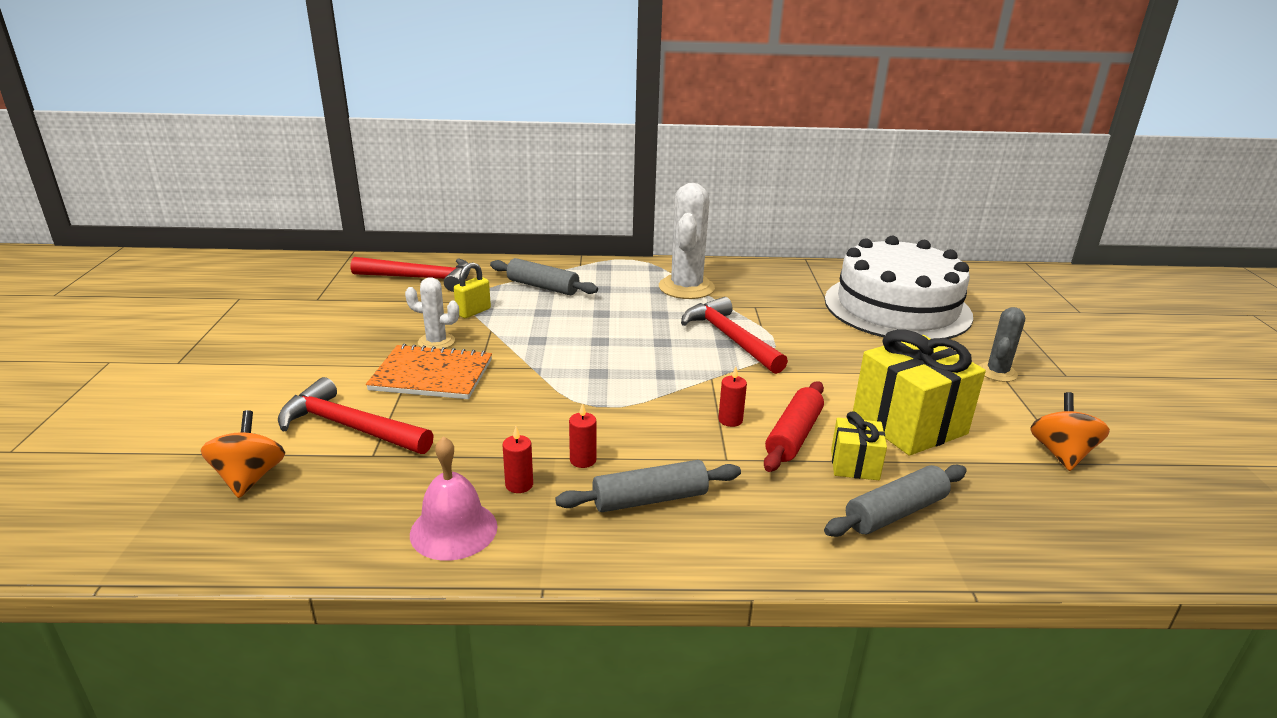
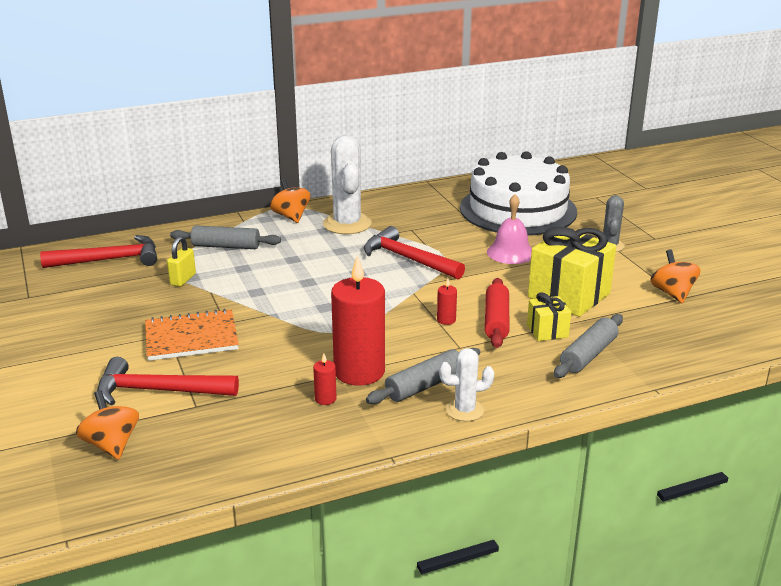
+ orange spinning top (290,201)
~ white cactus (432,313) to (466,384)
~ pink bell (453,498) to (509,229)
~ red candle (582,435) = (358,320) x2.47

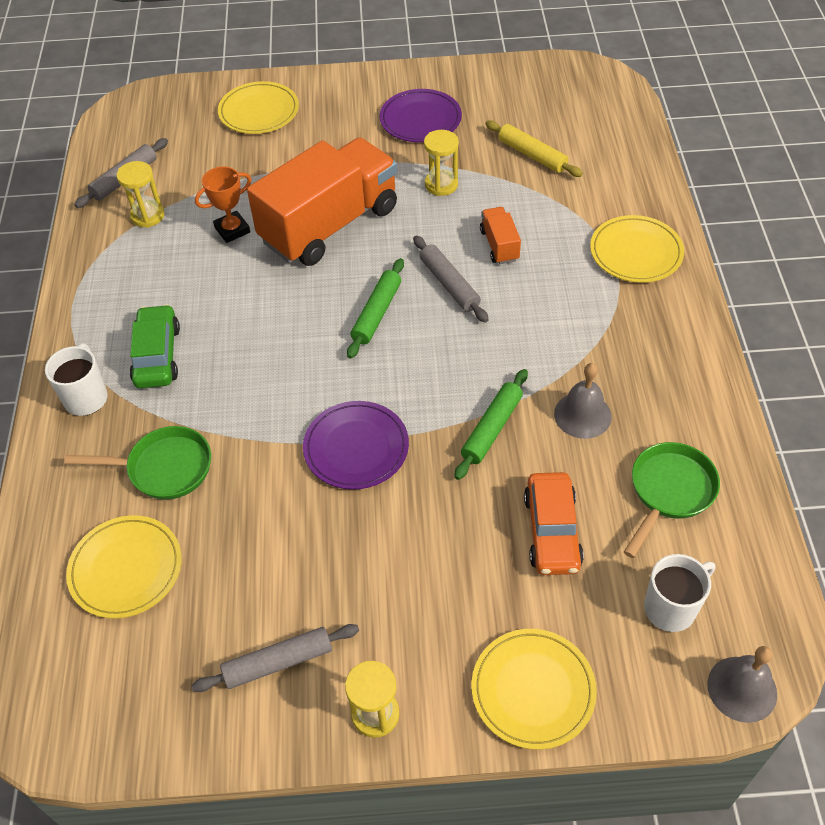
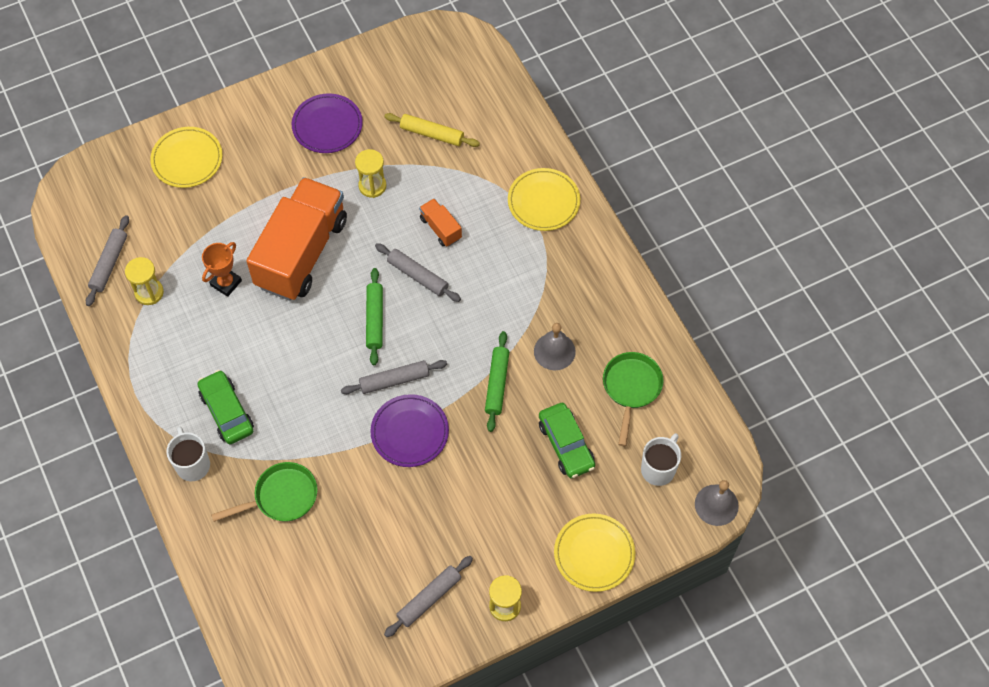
- yellow plate (124,567)
+ grey rolling pin (394,377)
~ orange car (554,523) to green car (567,440)

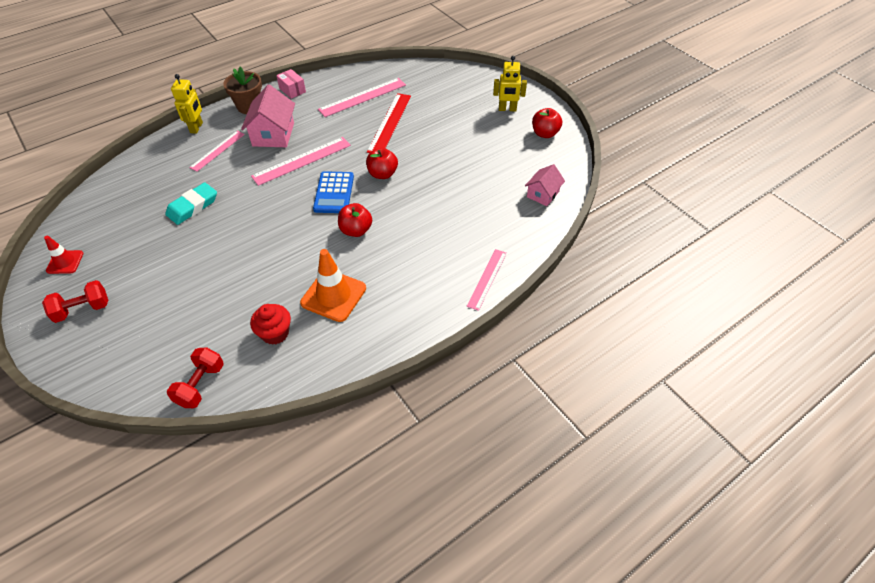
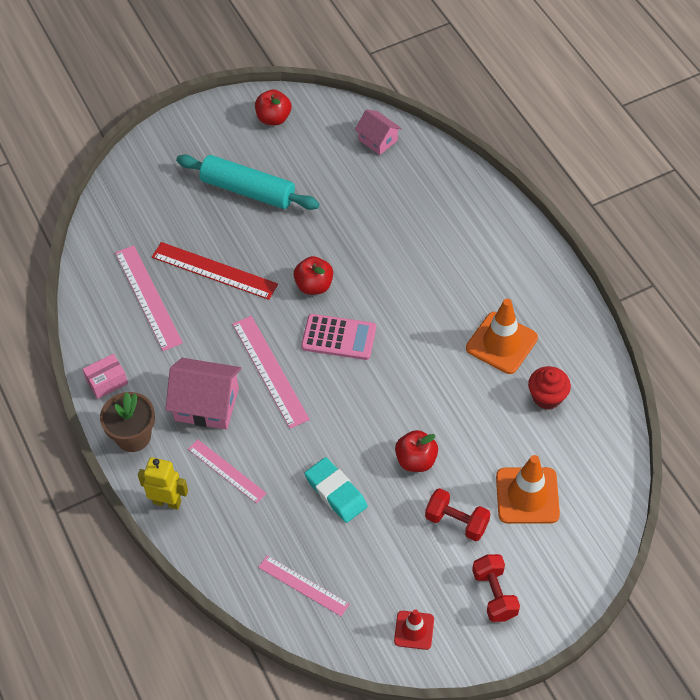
- yellow robot (510,83)
+ turquoise rolling pin (247,182)
+ orange traffic cone (528,489)
~ red dumbbell (195,377) to (457,514)
~ red apple (355,220) to (416,451)
~ pink ruler (487,280) to (304,586)
~ blue calculator (333,192) to pink calculator (338,337)

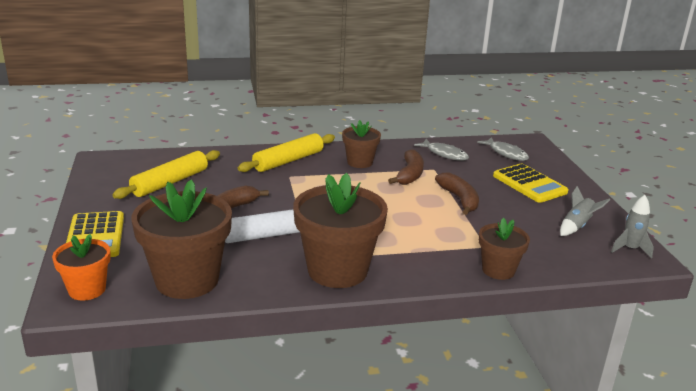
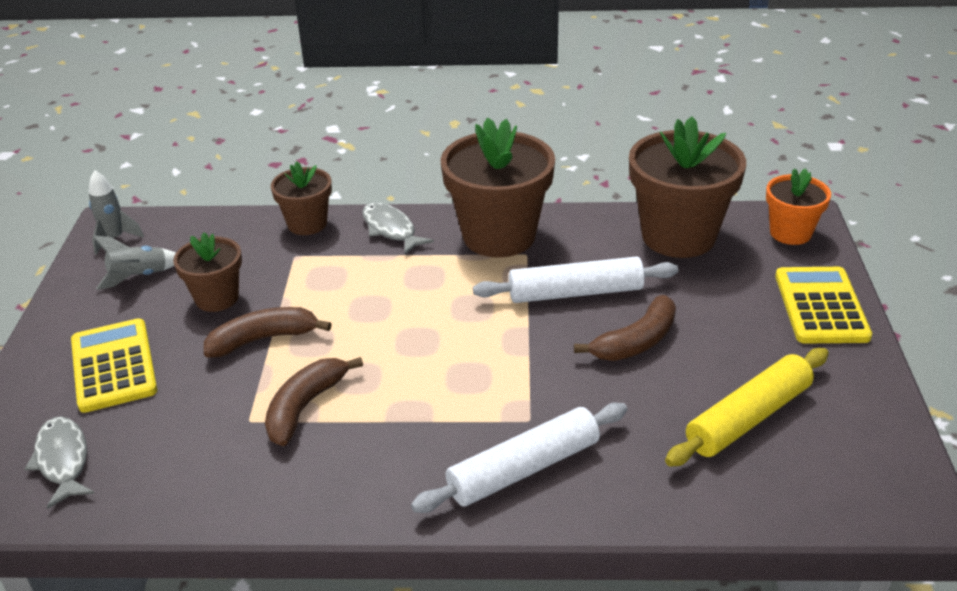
~ brown flower pot (361,144) to (207,272)
~ grey fish (441,149) to (398,228)
~ yellow rolling pin (286,152) to white rolling pin (519,458)
~ brown banana (457,194) = (268,332) 75 degrees clockwise

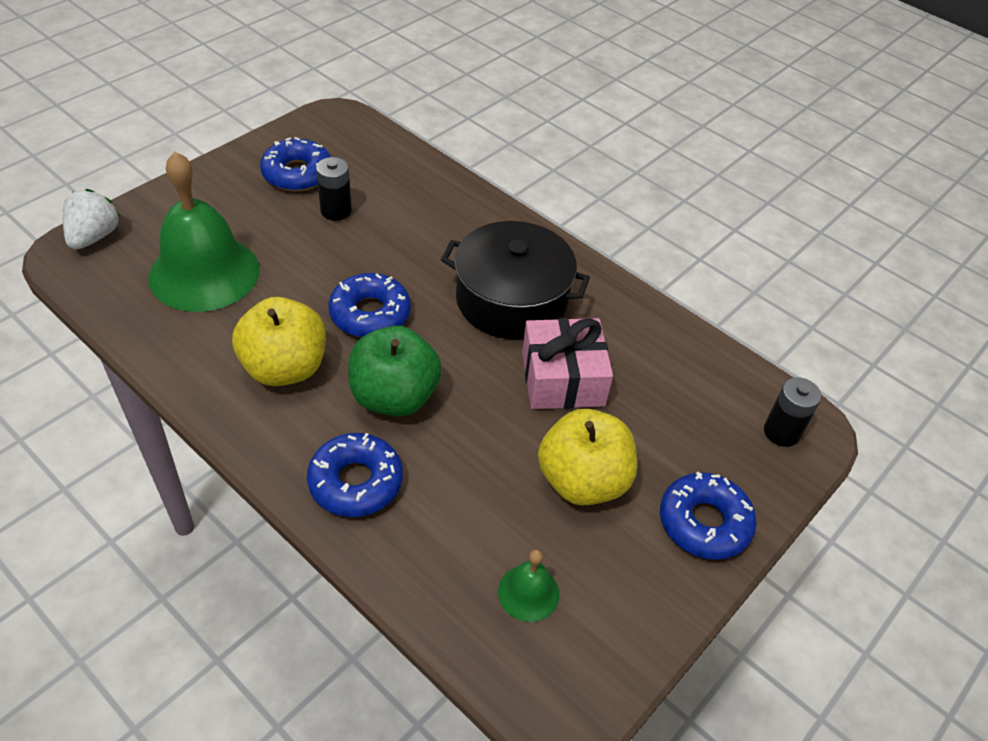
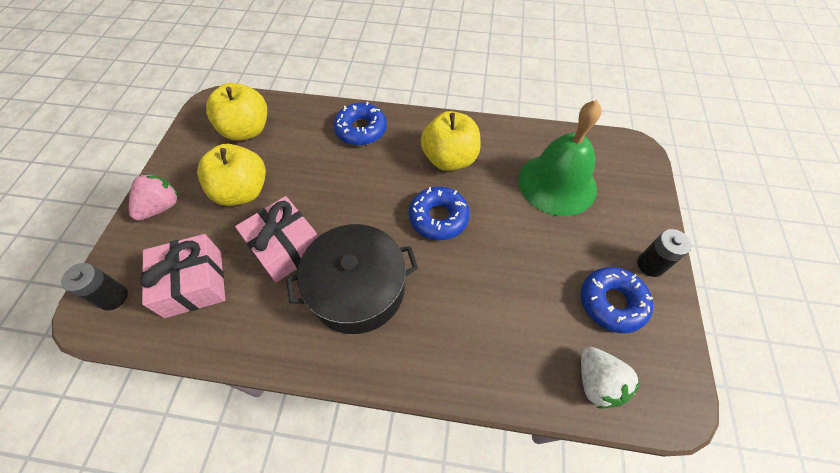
- green apple (395,371)
+ pink gift (182,276)
~ white strawberry (91,219) to (611,378)
~ black battery (334,189) to (664,253)
~ green bell (528,585) to yellow apple (236,112)
~ blue donut (708,516) to pink strawberry (154,197)

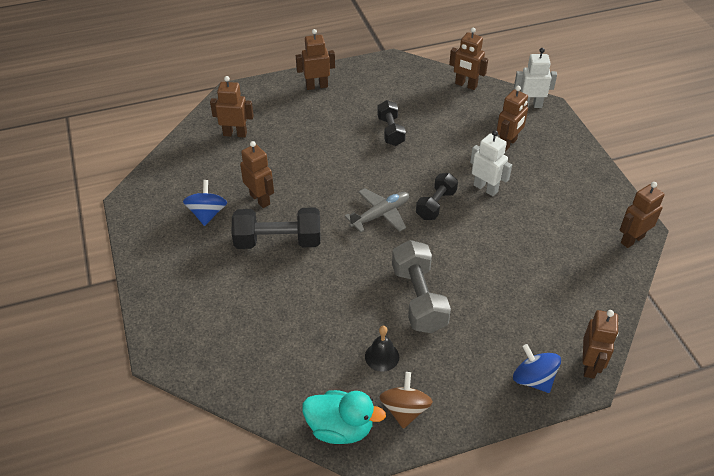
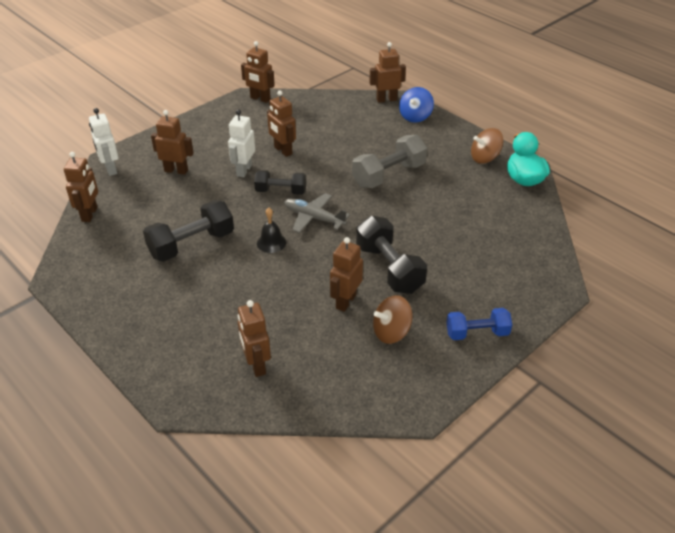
+ blue dumbbell (479,324)
~ brown robot (315,59) to (281,124)
~ black bell (382,349) to (271,230)
~ blue spinning top (205,203) to brown spinning top (393,319)
~ black dumbbell (391,123) = (188,231) x1.55

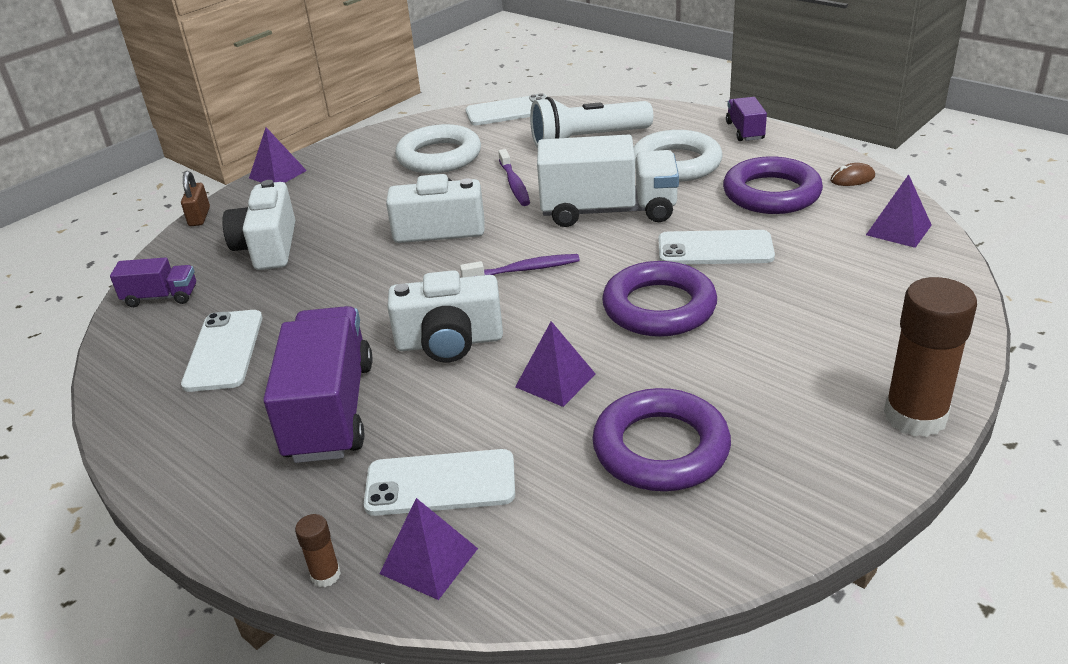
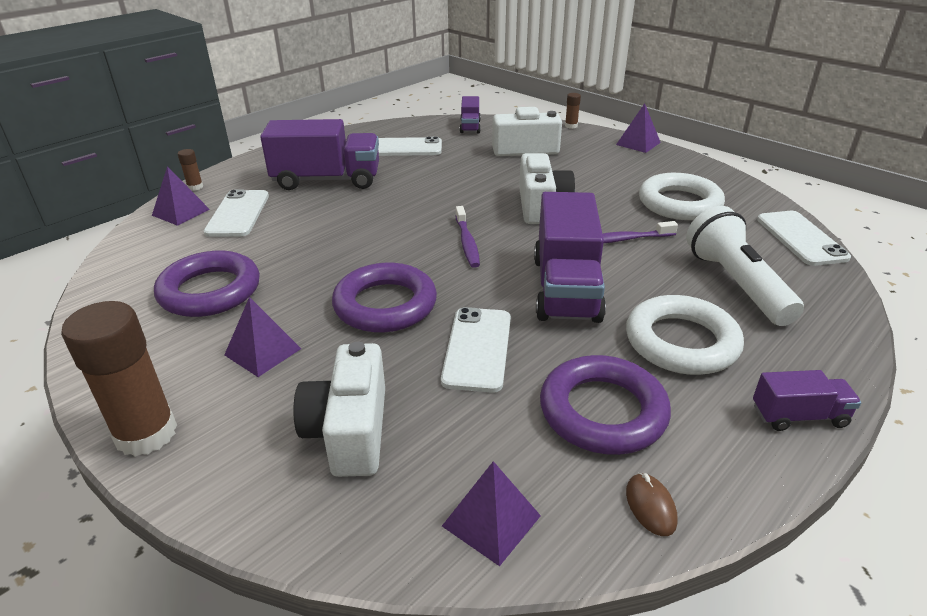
~ white camera (445,316) to (339,409)
~ purple pyramid (555,364) to (262,337)
~ brown padlock (195,198) to brown glue stick (573,111)
~ white truck (608,180) to purple truck (570,257)

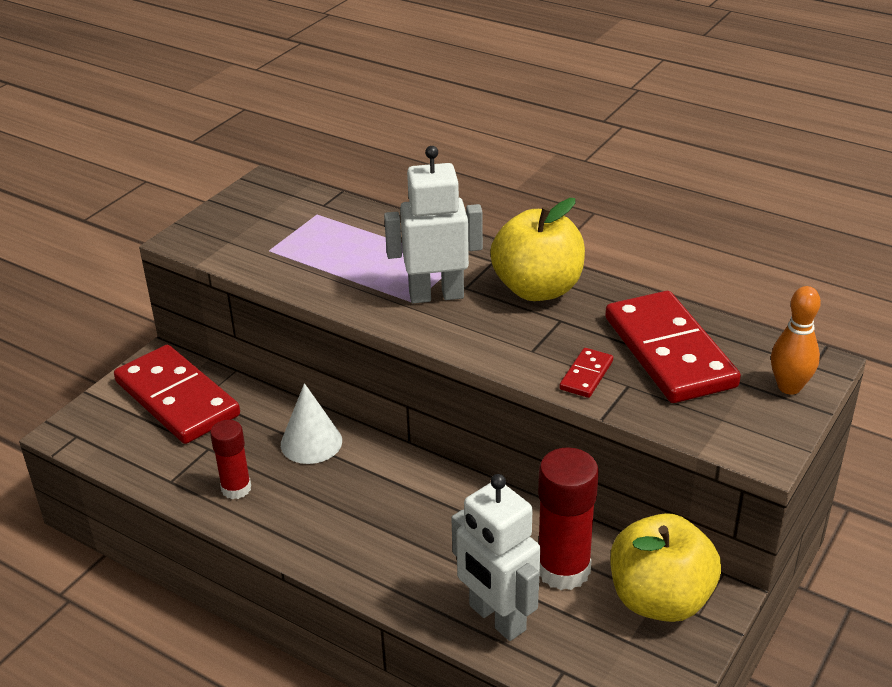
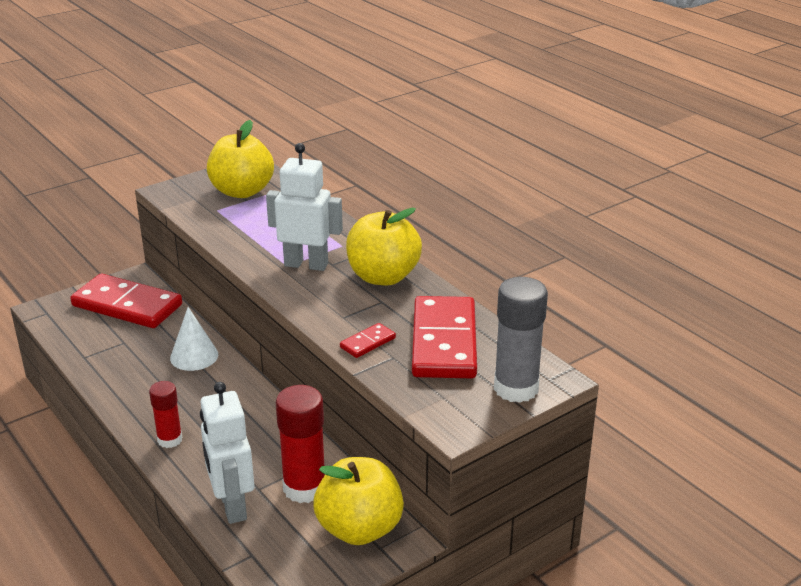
+ yellow apple (240,159)
~ red glue stick (230,459) to (165,414)
~ orange bowling pin (796,340) to grey glue stick (521,340)
~ red domino (177,394) = (126,301) 45 degrees counterclockwise

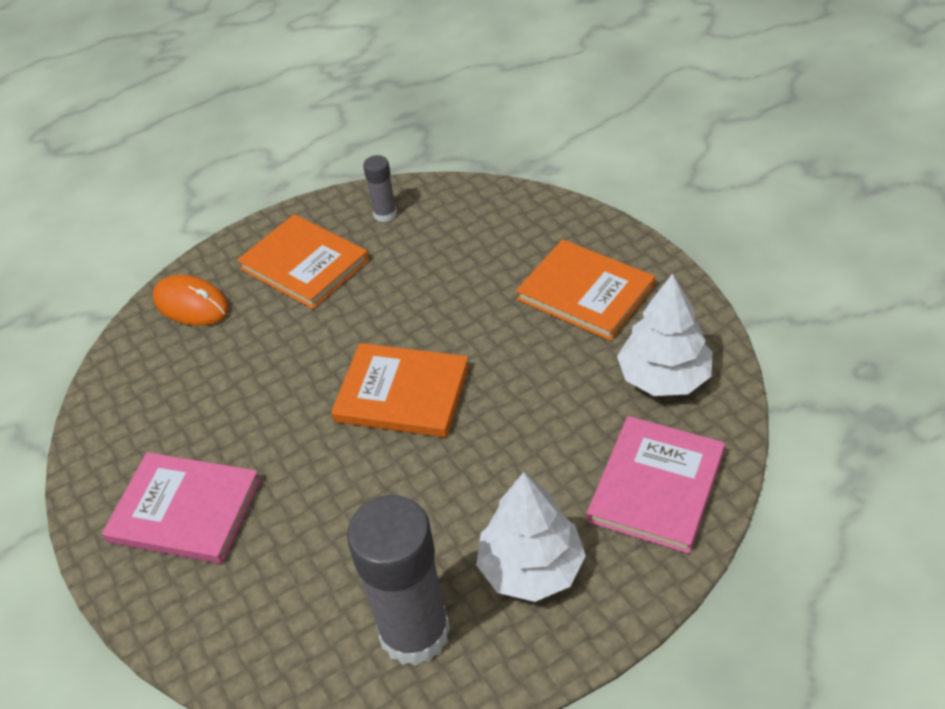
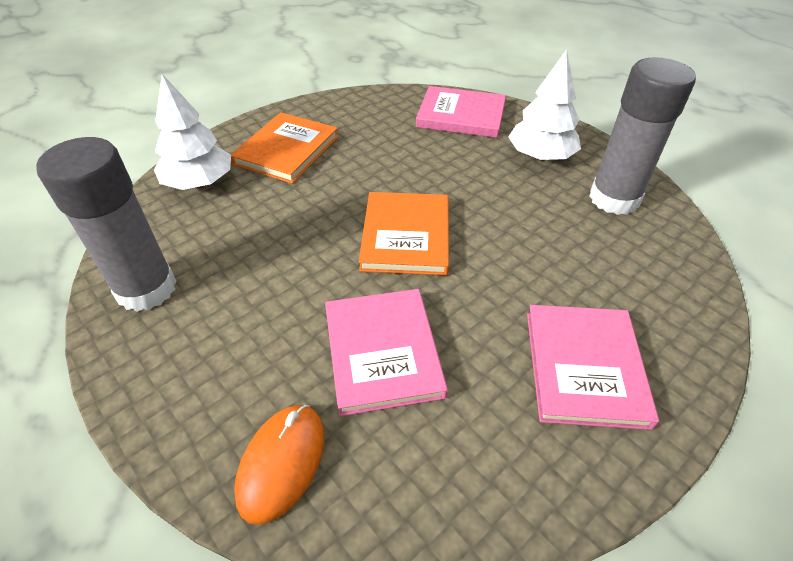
- orange book (303,261)
+ pink book (386,352)
~ white tree (665,334) to (192,132)
~ grey glue stick (380,188) = (106,224) x2.11

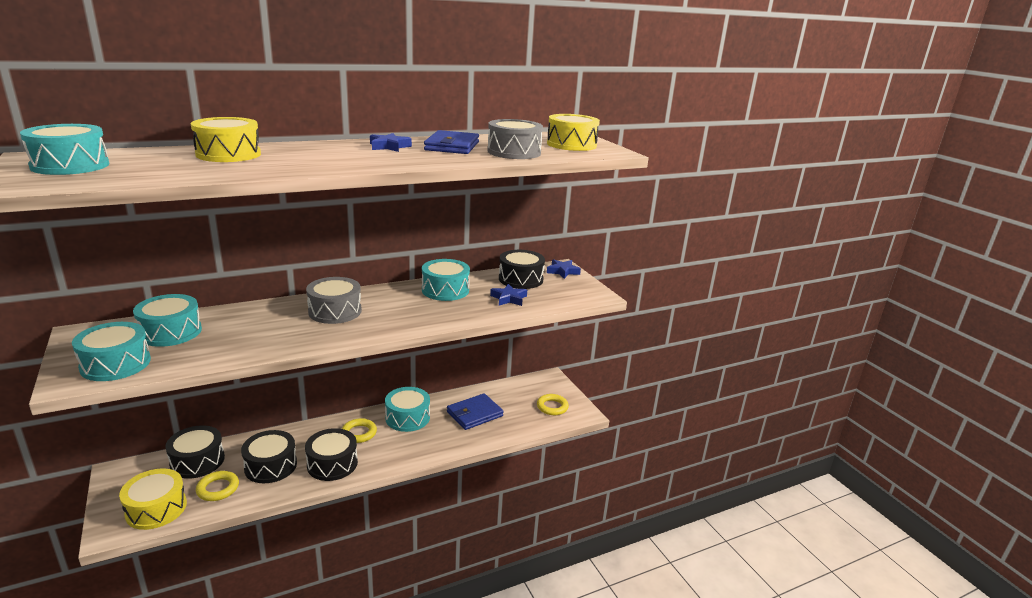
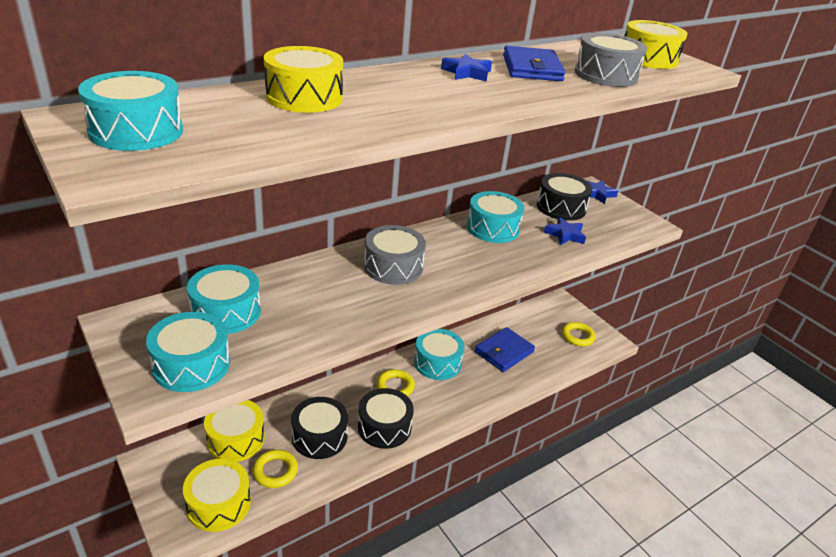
~ black drum (195,452) to yellow drum (234,431)

